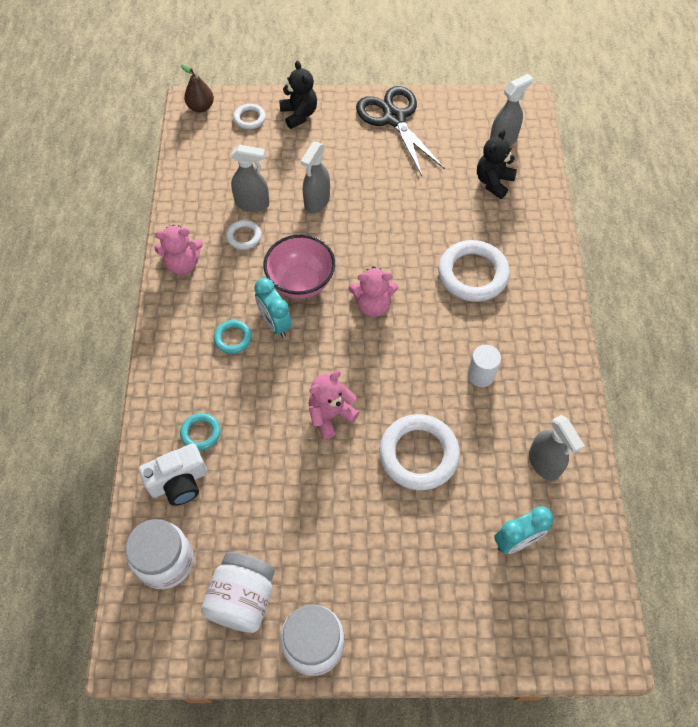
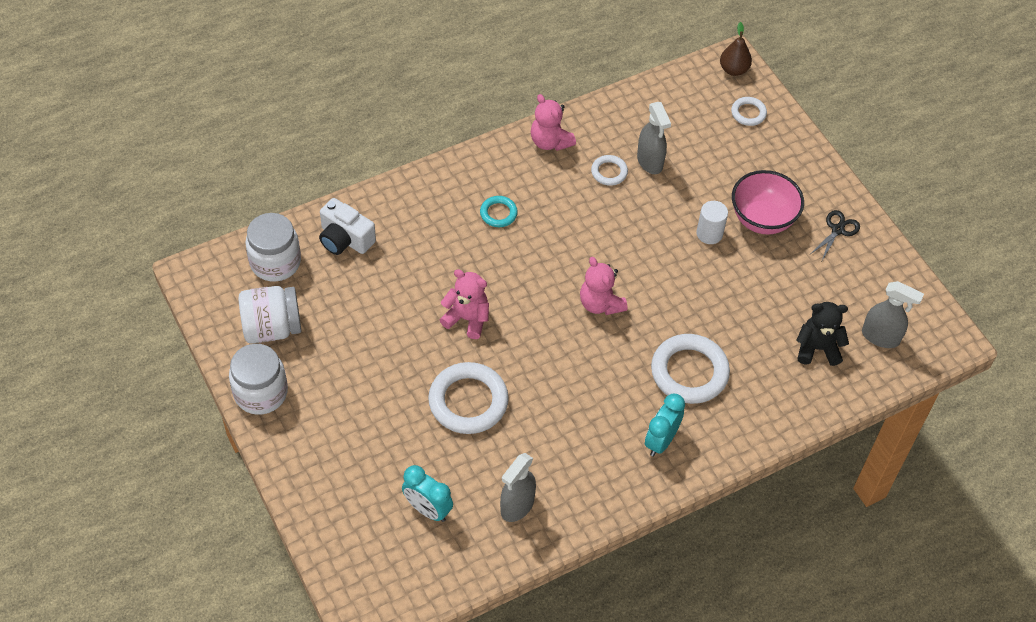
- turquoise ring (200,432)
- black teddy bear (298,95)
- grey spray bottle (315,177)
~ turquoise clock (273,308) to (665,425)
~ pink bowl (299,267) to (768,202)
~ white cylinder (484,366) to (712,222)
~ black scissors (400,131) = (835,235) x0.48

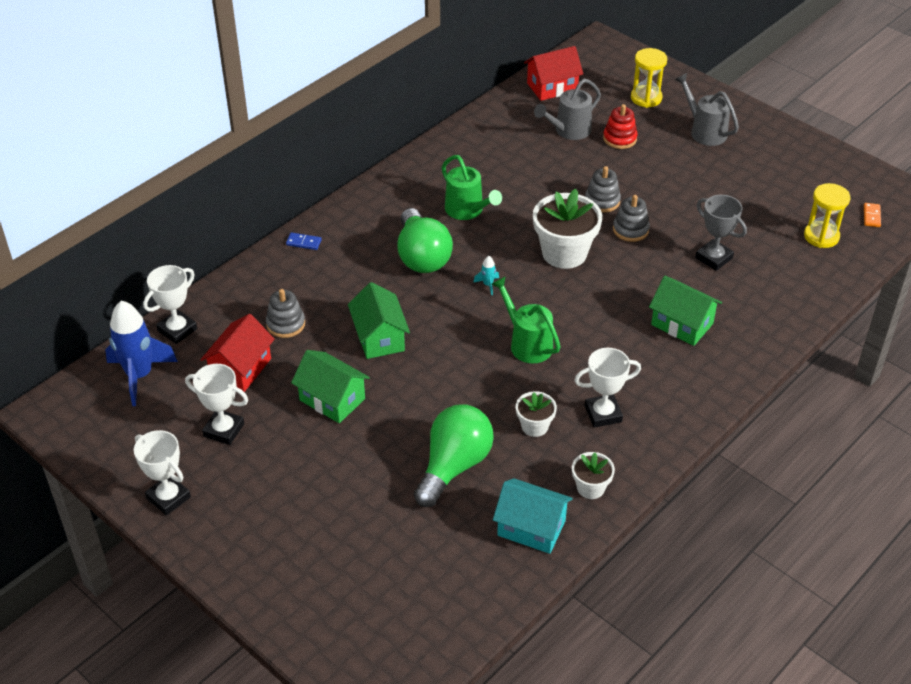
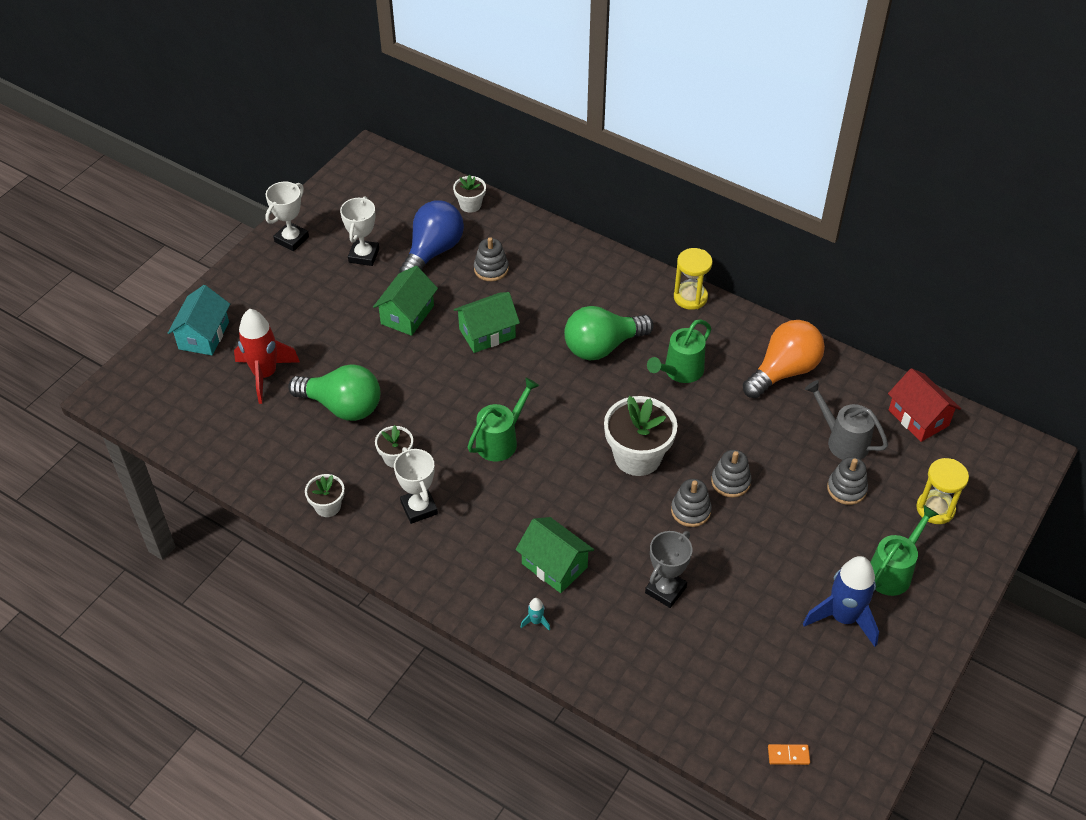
- blue domino (304,241)
+ red rocket (267,356)
+ orange light bulb (784,359)
~ blue rocket (141,353) to (841,601)
~ turquoise rocket (486,275) to (535,614)
~ turquoise house (533,516) to (199,320)
~ yellow hourglass (827,215) to (693,279)
~ white trophy (170,304) to white flower pot (469,194)
~ red house (237,353) to blue light bulb (431,237)
~ red stacking toy (620,126) to grey stacking toy (847,481)
~ grey watering can (707,109) to green watering can (904,550)
~ green house (685,311) = (554,555) 75 degrees counterclockwise

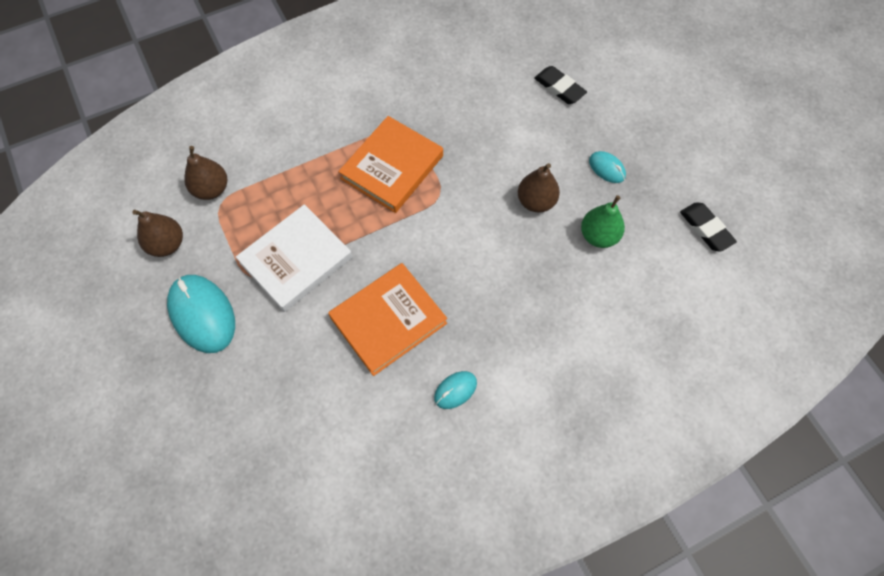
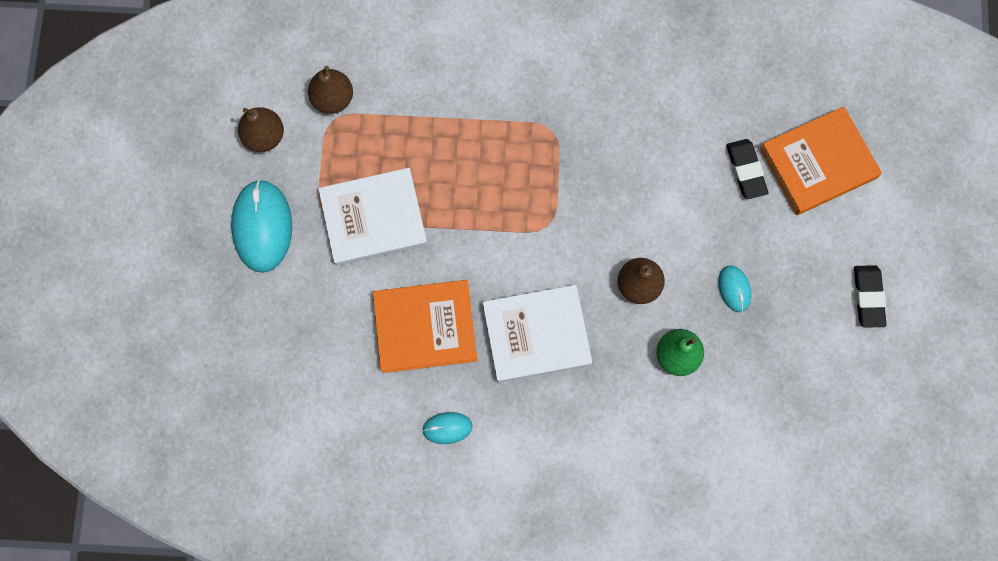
+ white book (537,334)
~ orange book (390,164) to (821,161)
~ black eraser (708,227) to (870,296)

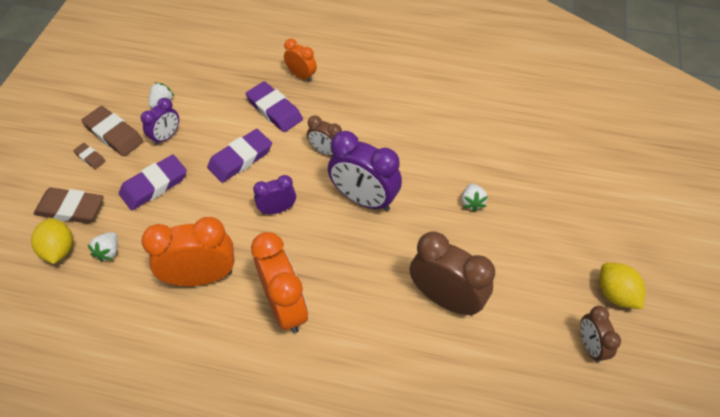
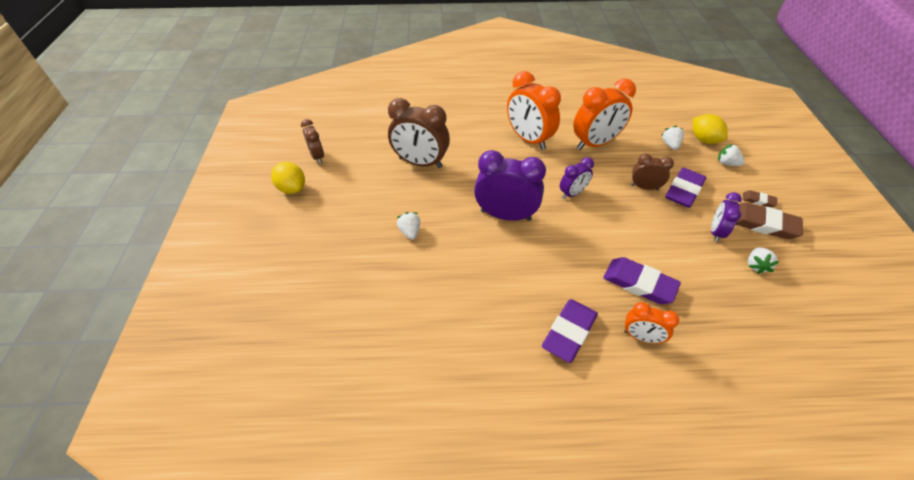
~ purple eraser (239,156) to (570,331)
~ brown clock (324,135) to (652,171)
~ brown eraser (69,205) to white strawberry (731,155)

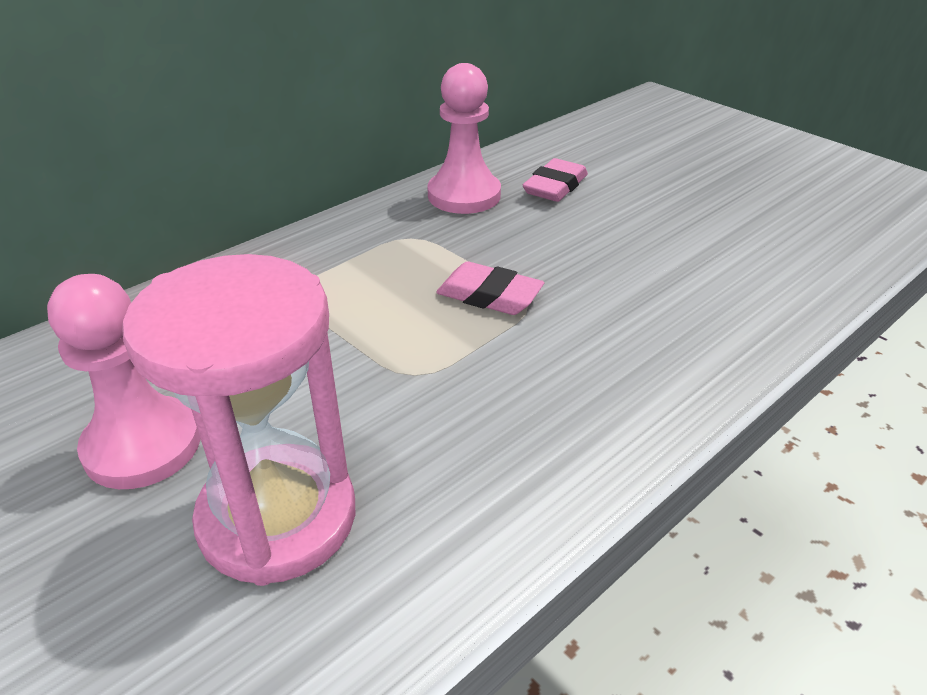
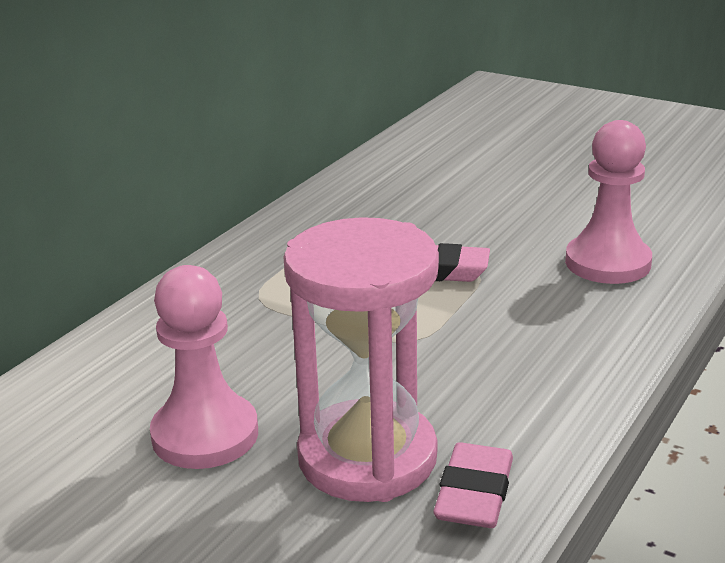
~ pink pawn (464,138) to (608,202)
~ pink eraser (555,180) to (473,485)

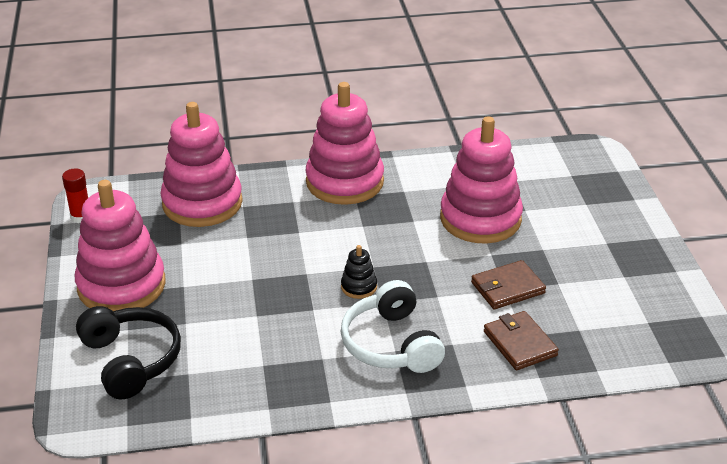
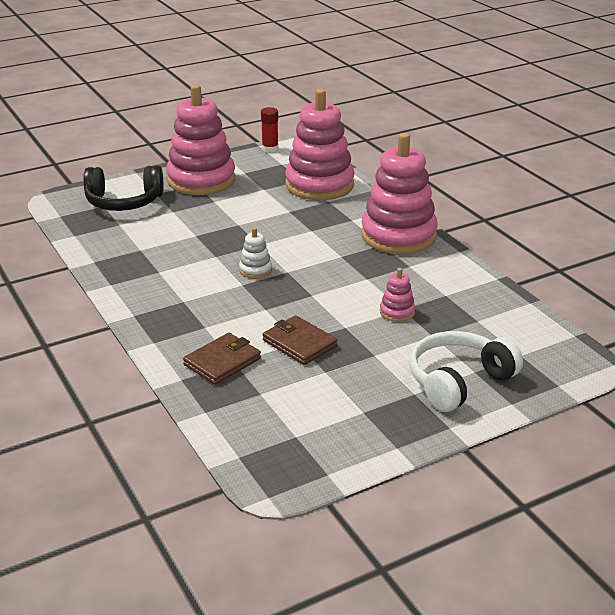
~ white headphones (393,326) to (466,371)
~ black stacking toy (359,272) to white stacking toy (255,252)
~ black headphones (128,352) = (123,188) 45 degrees clockwise
~ pink stacking toy (481,180) = (397,295) x0.41

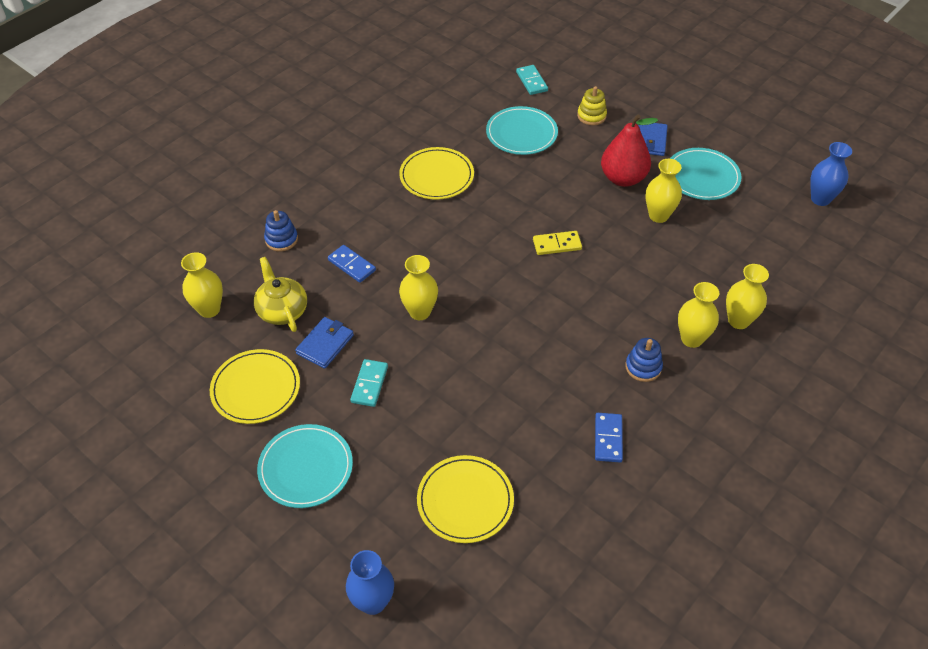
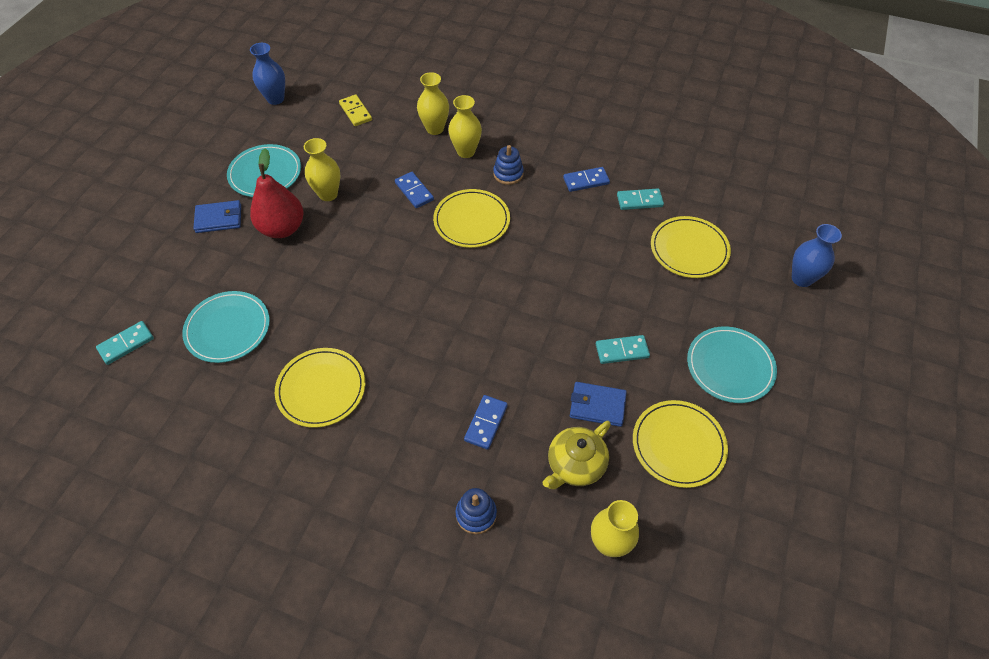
- yellow vase (418,287)
- yellow stacking toy (592,105)
+ blue domino (414,190)
+ yellow plate (471,218)
+ turquoise domino (640,199)
~ yellow domino (557,243) to (355,110)

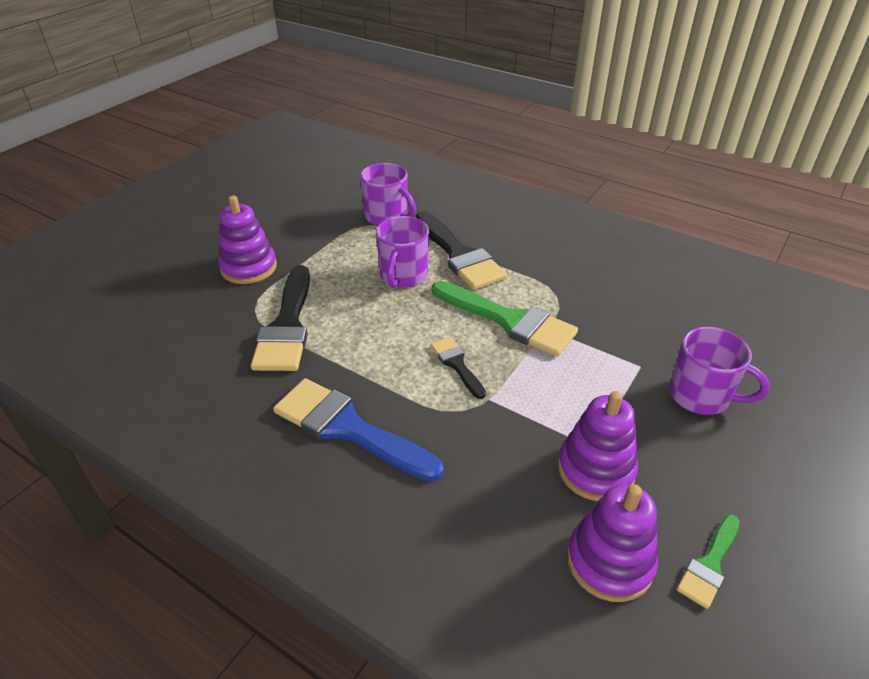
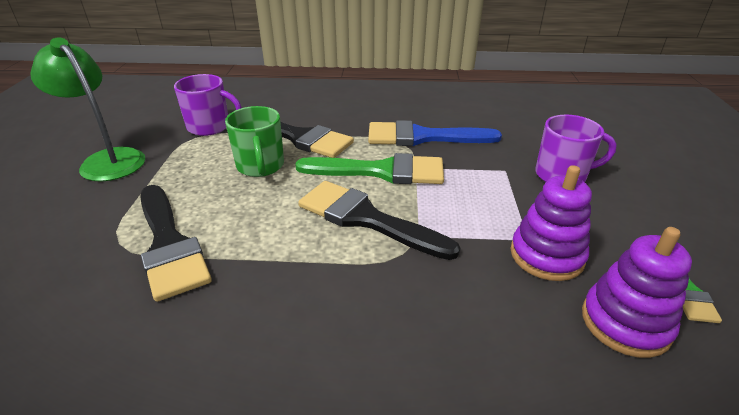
- purple stacking toy (247,239)
+ green lamp (87,109)
~ blue brush (358,430) to (435,133)
~ purple mug (402,252) to green mug (254,141)
~ black brush (458,368) = (379,220) x1.93

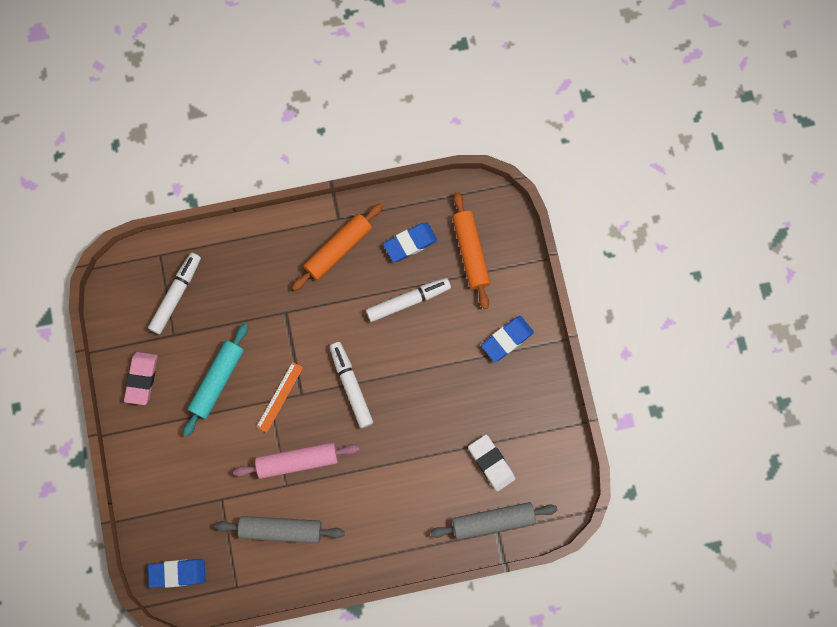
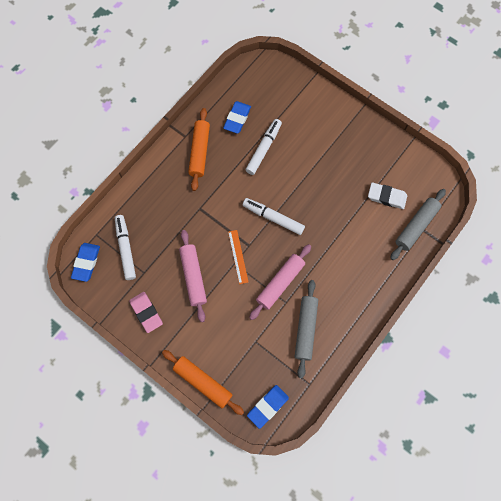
~ orange rolling pin (471,250) to (203,382)
~ blue eraser (507,339) to (85,262)
~ turquoise rolling pin (215,380) to pink rolling pin (193,276)
~ grey rolling pin (280,529) = (306,329) 45 degrees counterclockwise

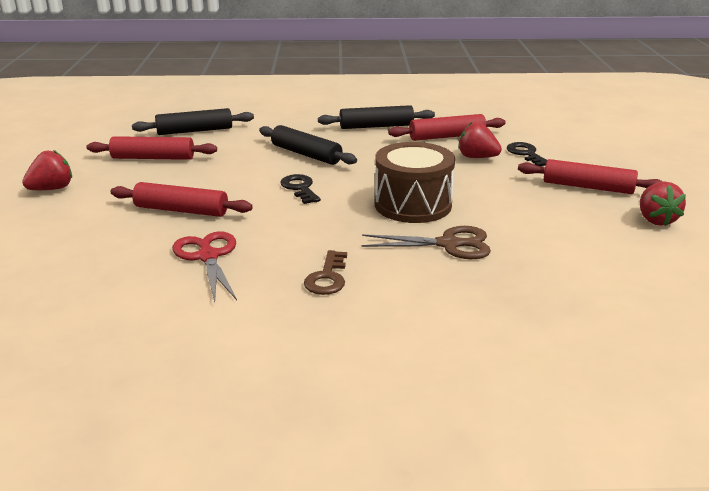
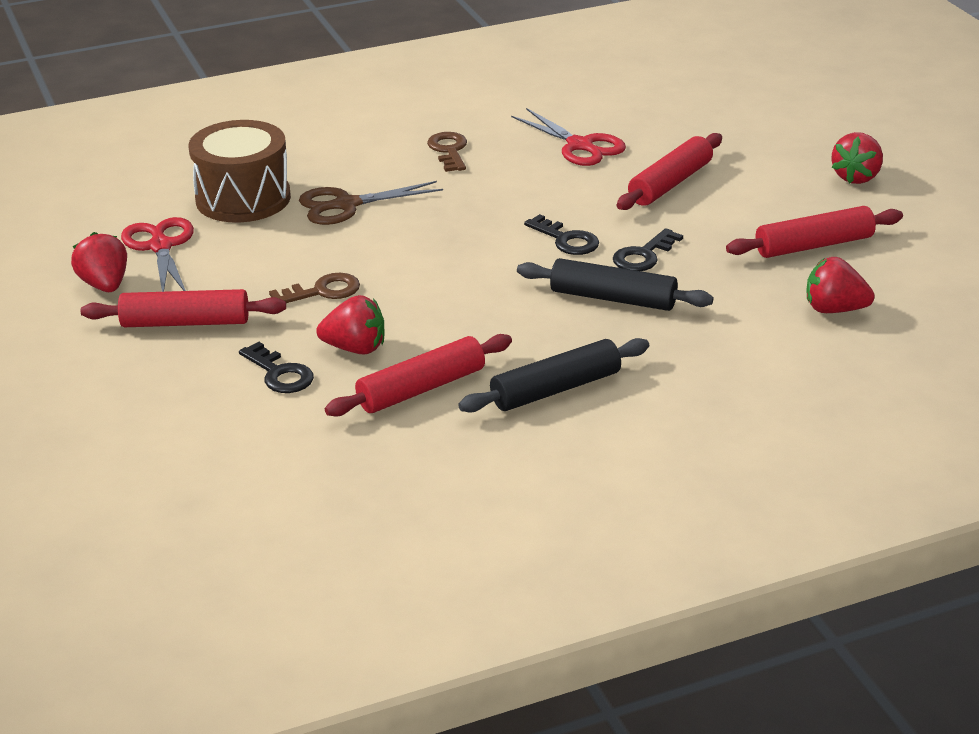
+ red scissors (157,254)
+ brown key (314,288)
+ black key (648,249)
~ brown drum (415,182) to (240,171)
~ black rolling pin (193,121) to red strawberry (841,285)
~ red rolling pin (182,199) = (669,171) 45 degrees counterclockwise

